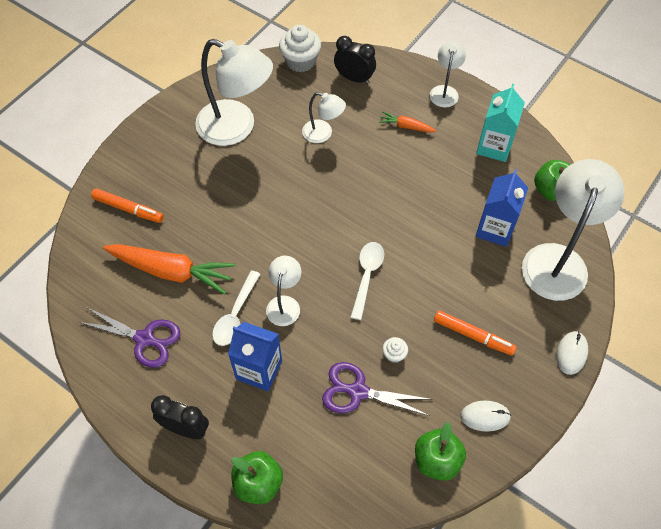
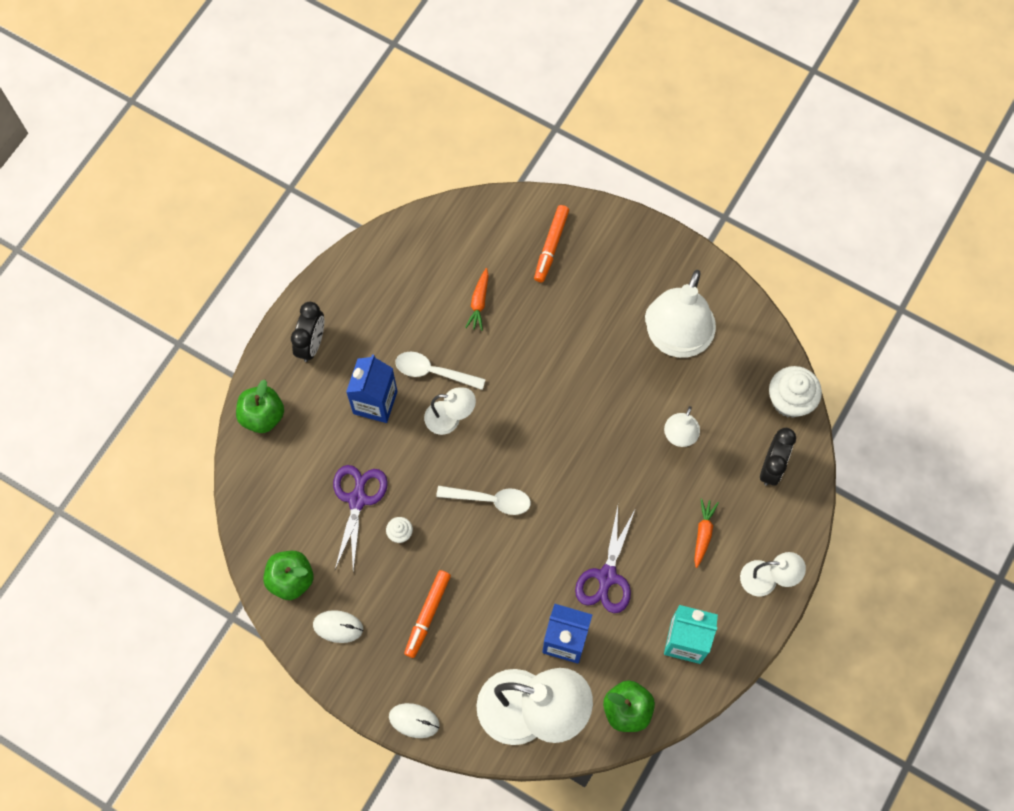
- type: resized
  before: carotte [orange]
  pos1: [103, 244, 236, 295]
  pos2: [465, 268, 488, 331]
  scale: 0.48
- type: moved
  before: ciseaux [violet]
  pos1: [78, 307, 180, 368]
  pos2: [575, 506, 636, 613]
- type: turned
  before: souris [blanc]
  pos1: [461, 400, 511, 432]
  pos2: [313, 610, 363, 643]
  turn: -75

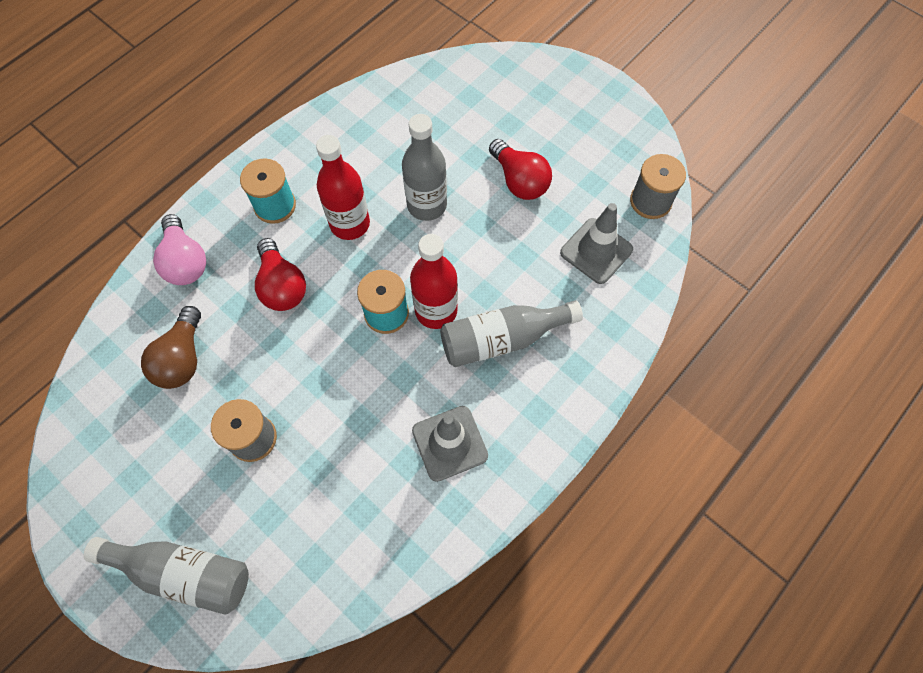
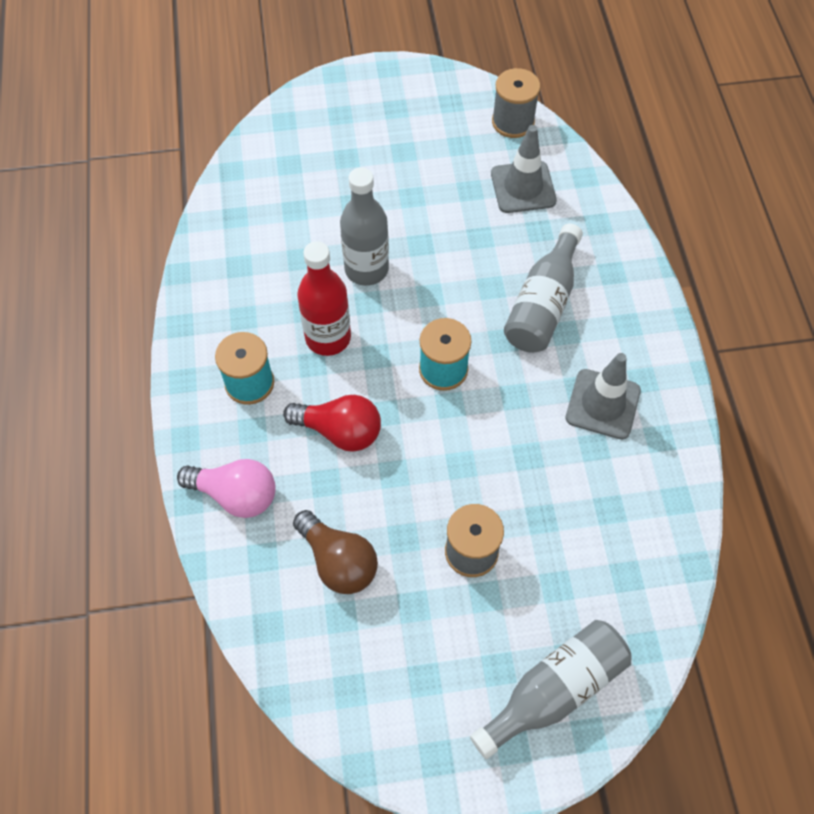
- type: removed
  before: ampoule [rouge]
  pos1: [489, 139, 552, 200]
- type: removed
  before: bouteille [rouge]
  pos1: [410, 234, 458, 329]

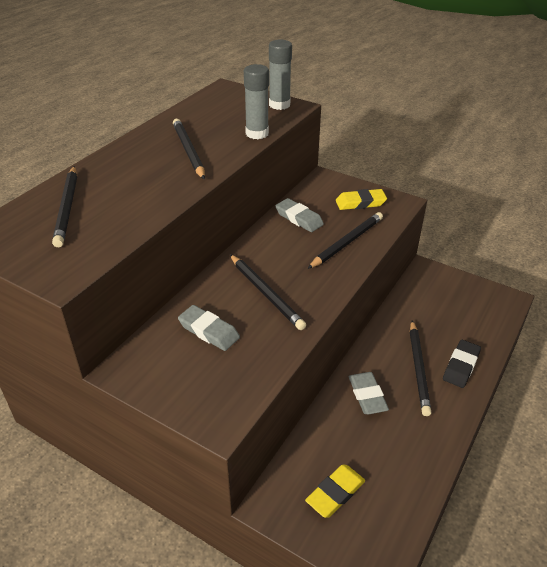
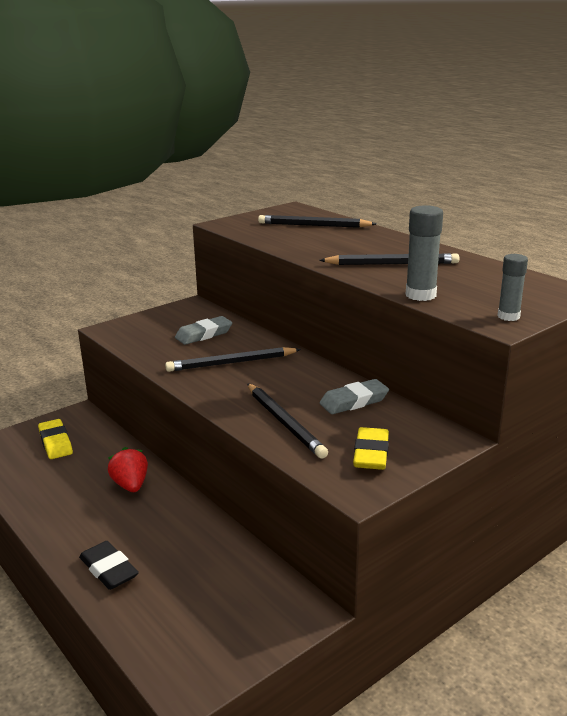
- type: resized
  before: bâton de colle [gris]
  pos1: [269, 40, 292, 110]
  pos2: [497, 254, 528, 321]
  scale: 0.67
- type: removed
  before: crayon [noir]
  pos1: [410, 320, 431, 416]
- type: replaced
  before: gomme [gris]
  after: fraise [rouge]
  pos1: [348, 372, 389, 414]
  pos2: [108, 447, 148, 492]

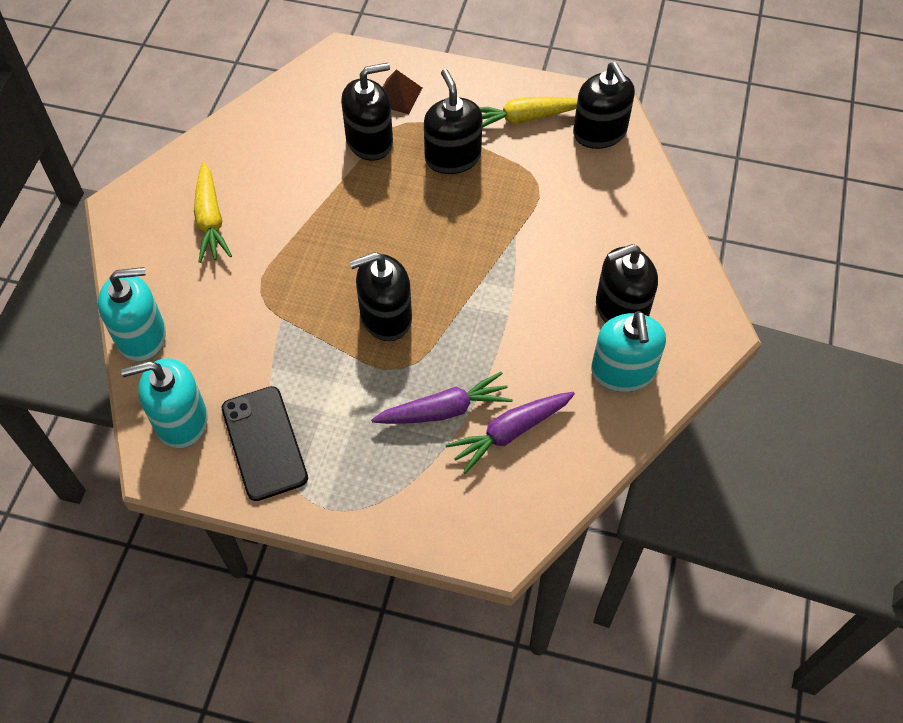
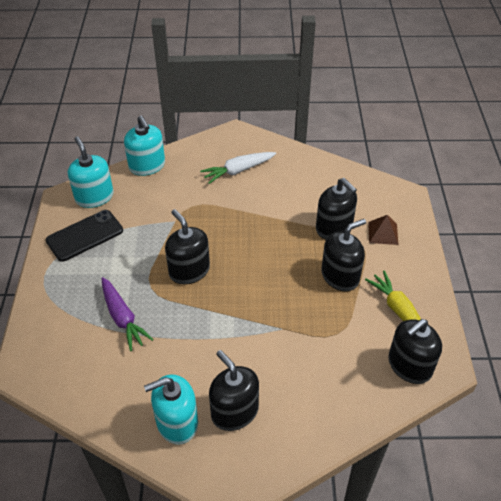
- type: recoloured
  before: carotte [jaune]
  after: carotte [blanc]
  pos1: [194, 162, 232, 263]
  pos2: [200, 152, 276, 184]
- type: removed
  before: carotte [violet]
  pos1: [445, 392, 575, 474]

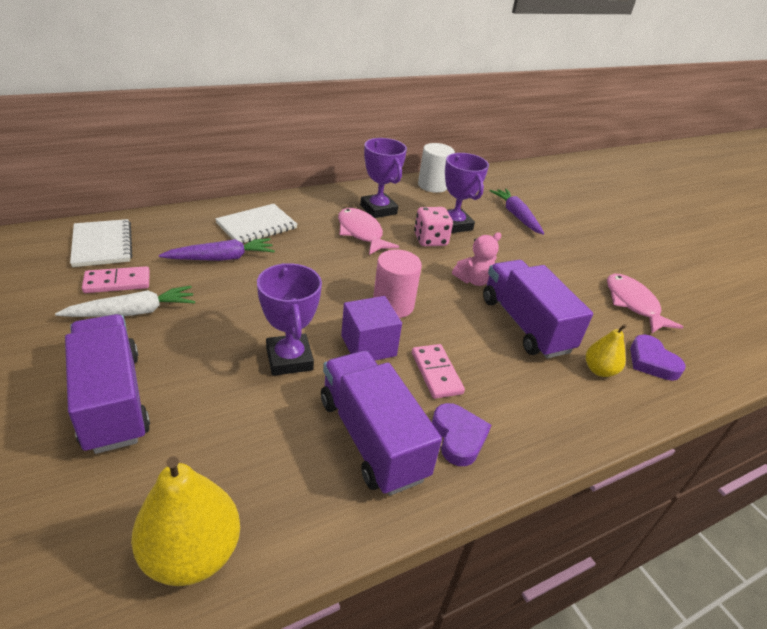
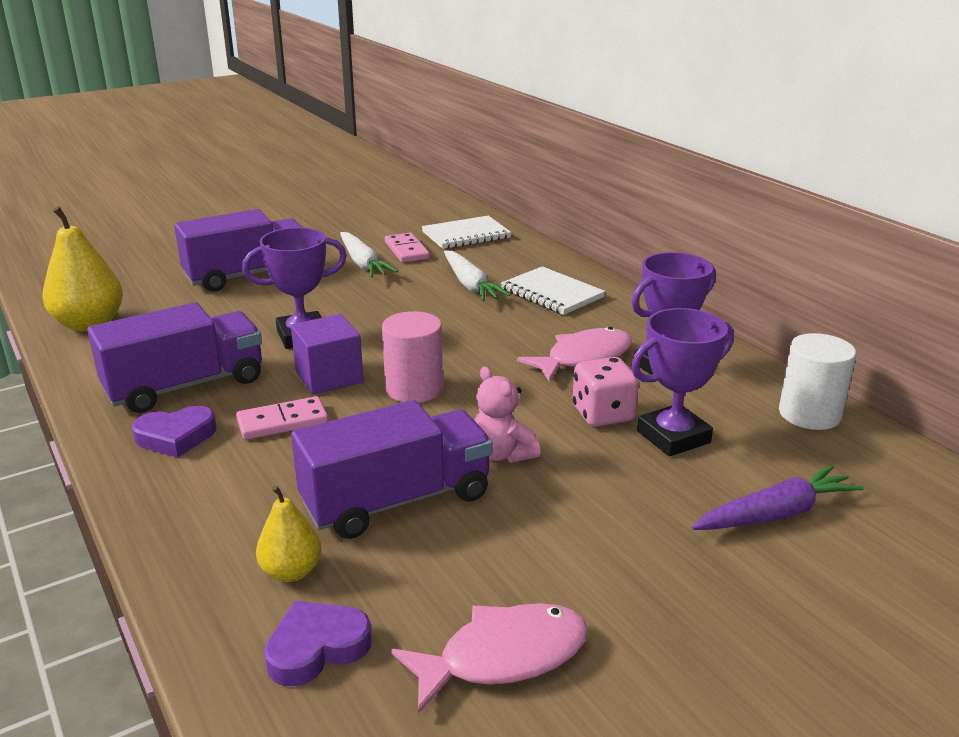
- type: recoloured
  before: carotte [violet]
  after: carotte [blanc]
  pos1: [159, 238, 275, 261]
  pos2: [444, 250, 511, 301]

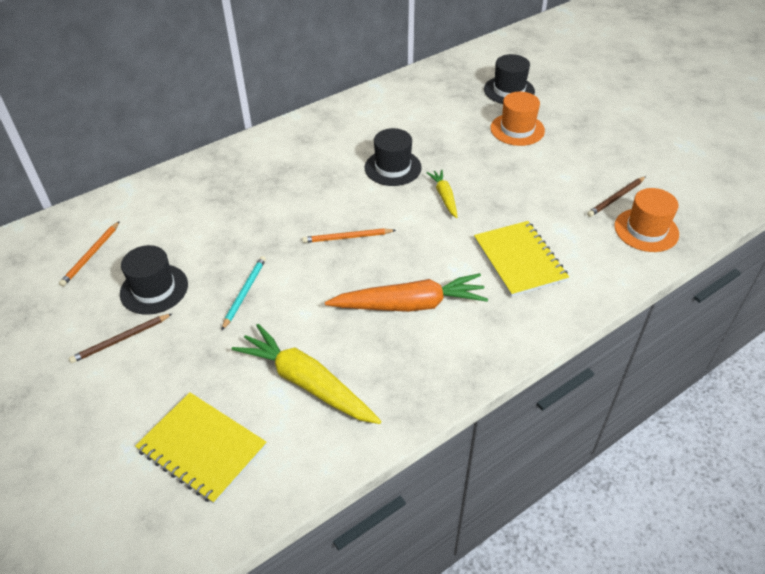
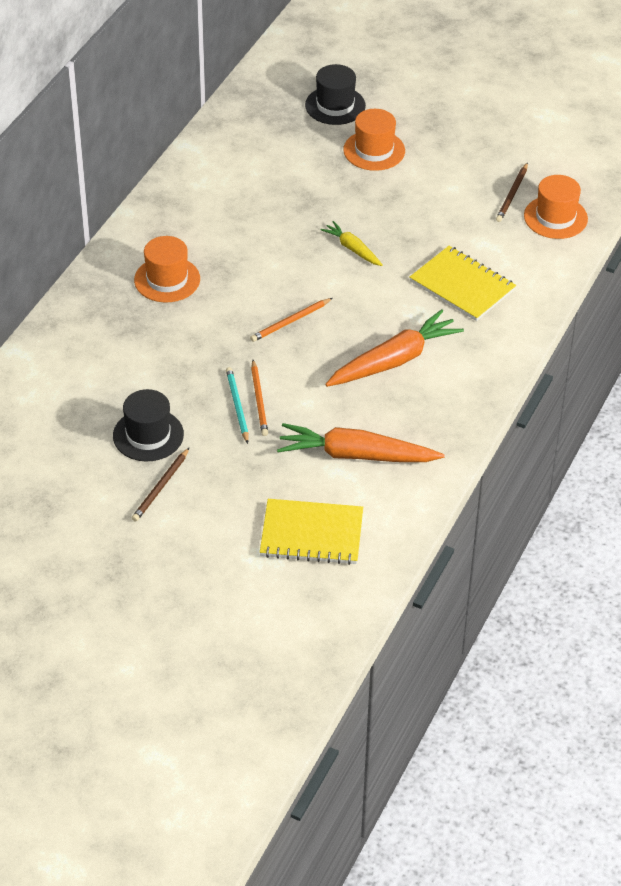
- type: removed
  before: chapeau [noir]
  pos1: [365, 128, 422, 186]
- type: moved
  before: crayon [orange]
  pos1: [59, 221, 120, 287]
  pos2: [251, 360, 268, 436]
- type: recoloured
  before: carotte [jaune]
  after: carotte [orange]
  pos1: [232, 324, 381, 424]
  pos2: [277, 423, 445, 462]
- type: added
  after: chapeau [orange]
  pos2: [134, 236, 200, 302]

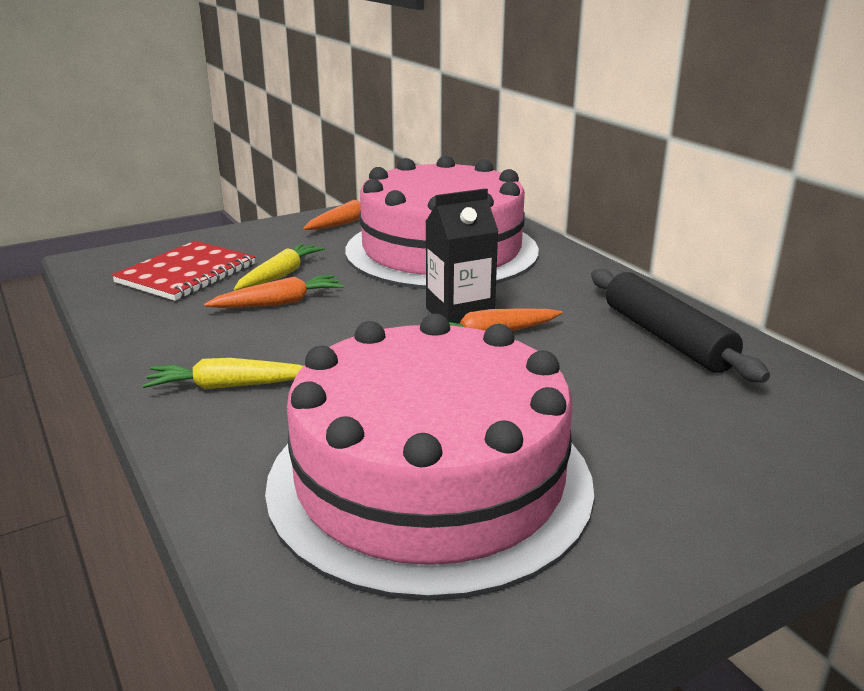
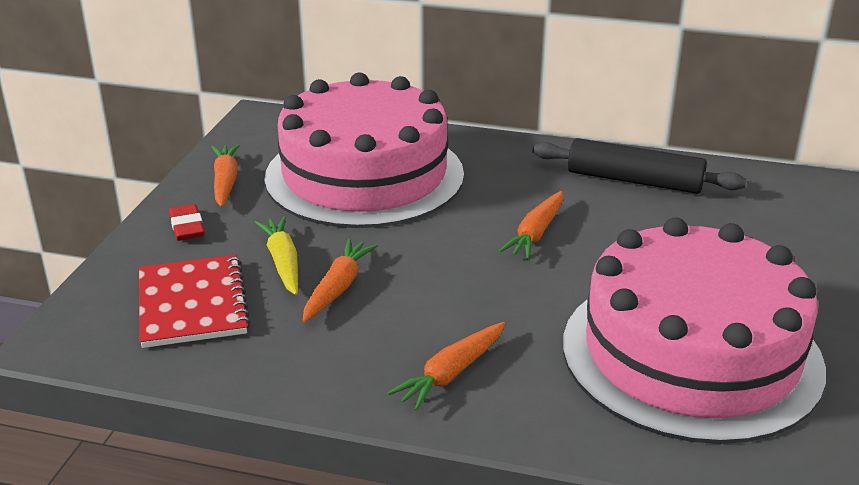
- type: removed
  before: brique de lait [noir]
  pos1: [425, 188, 499, 324]
- type: recoloured
  before: carotte [jaune]
  after: carotte [orange]
  pos1: [143, 358, 303, 389]
  pos2: [387, 322, 505, 411]
- type: added
  after: gomme [rouge]
  pos2: [169, 204, 205, 241]

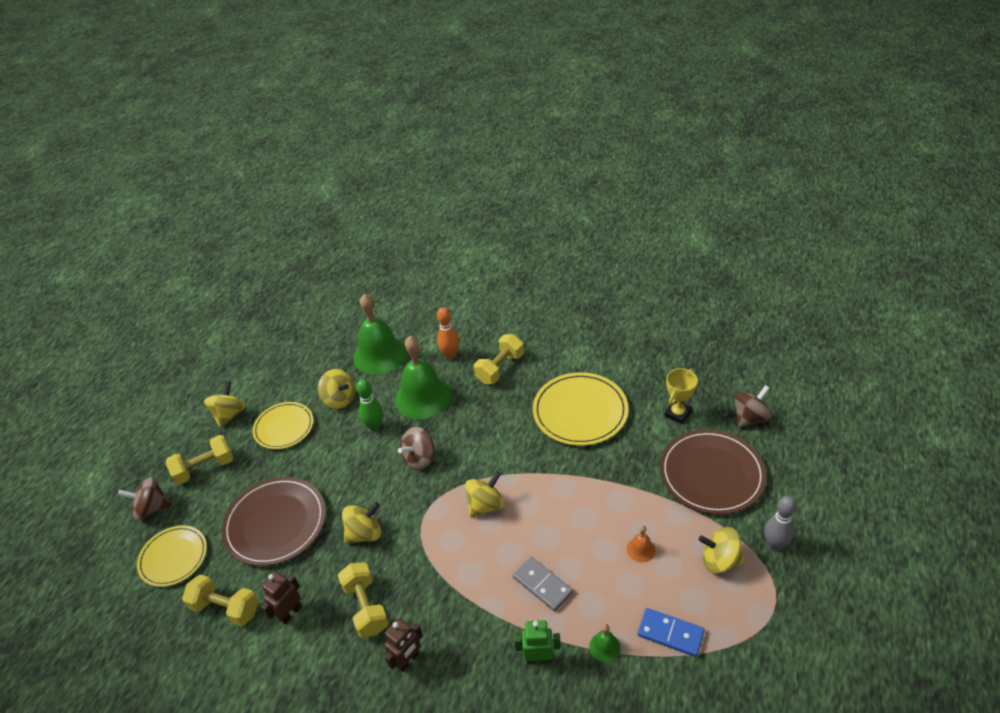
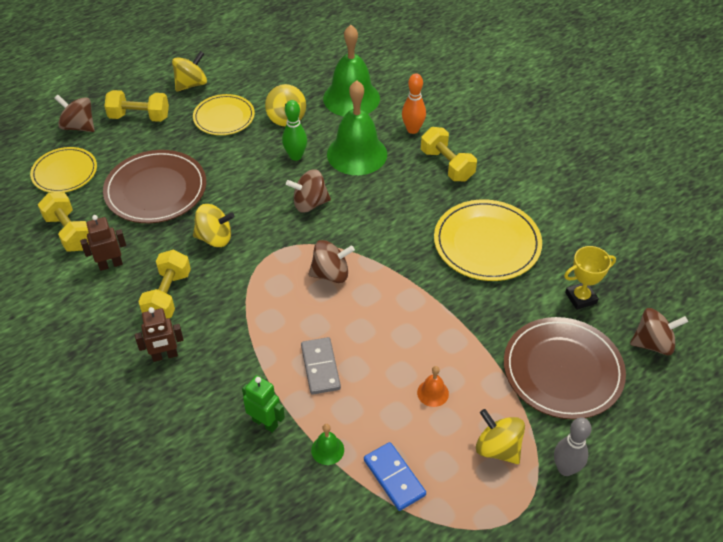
- type: turned
  before: haltère [jaune]
  pos1: [474, 334, 524, 384]
  pos2: [421, 127, 477, 181]
  turn: 75
- type: recoloured
  before: toupie [jaune]
  after: toupie [marron]
  pos1: [465, 471, 505, 518]
  pos2: [308, 240, 355, 283]

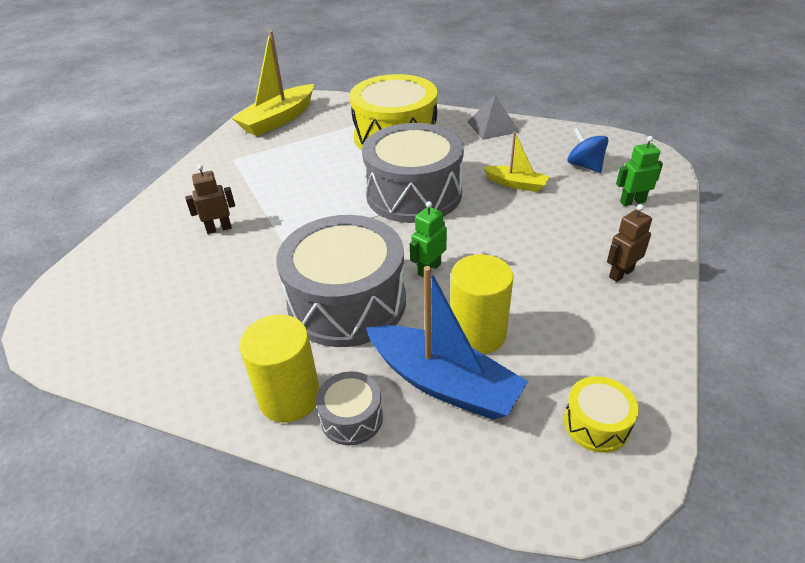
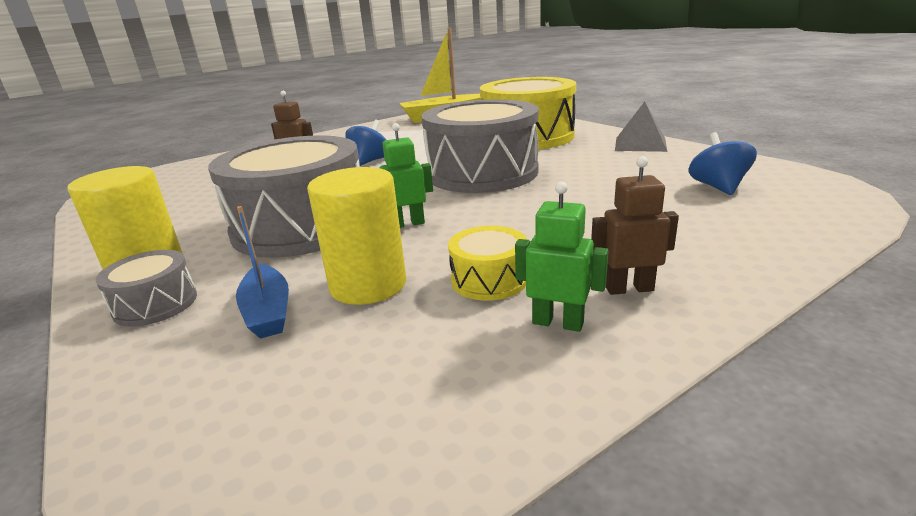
- type: removed
  before: bateau [jaune]
  pos1: [483, 132, 550, 192]
- type: moved
  before: robot [vert]
  pos1: [616, 136, 663, 206]
  pos2: [515, 181, 609, 332]
- type: resized
  before: bateau [bleu]
  pos1: [366, 266, 528, 420]
  pos2: [236, 206, 289, 339]
  scale: 0.55
- type: moved
  before: tambour [jaune]
  pos1: [564, 376, 639, 453]
  pos2: [448, 226, 527, 301]
- type: added
  after: toupie [bleu]
  pos2: [345, 120, 386, 166]

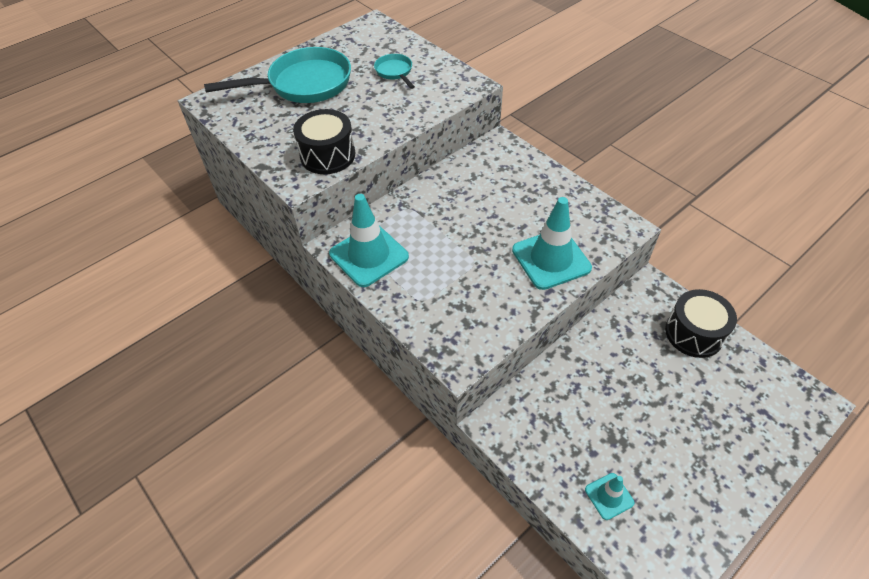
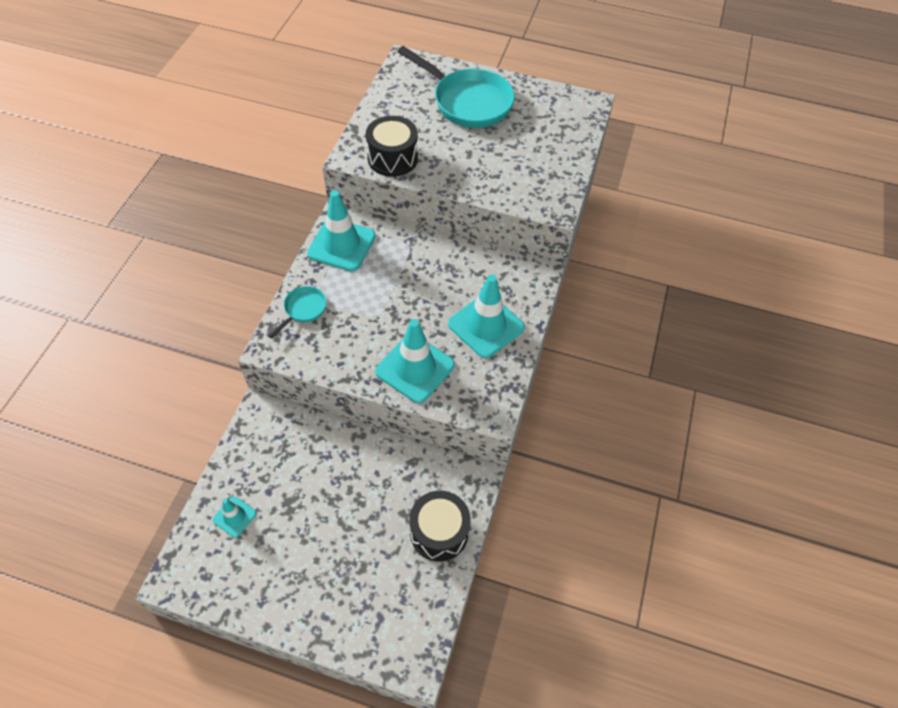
- type: moved
  before: poêle [turquoise]
  pos1: [374, 54, 415, 89]
  pos2: [268, 286, 327, 339]
- type: added
  after: cône de chantier [turquoise]
  pos2: [448, 274, 525, 358]

